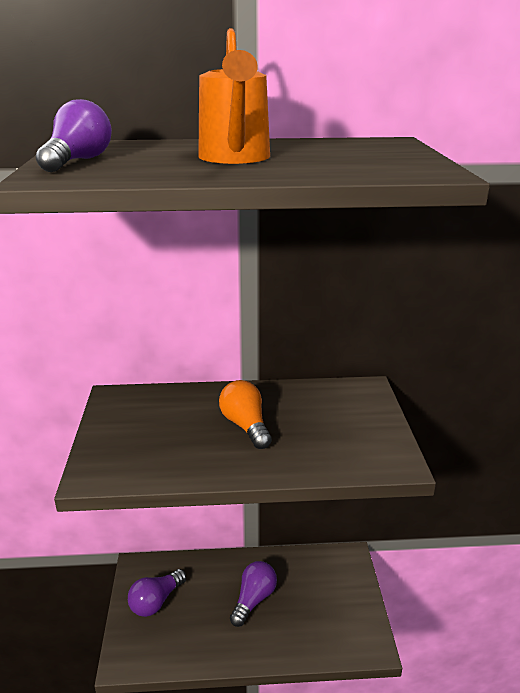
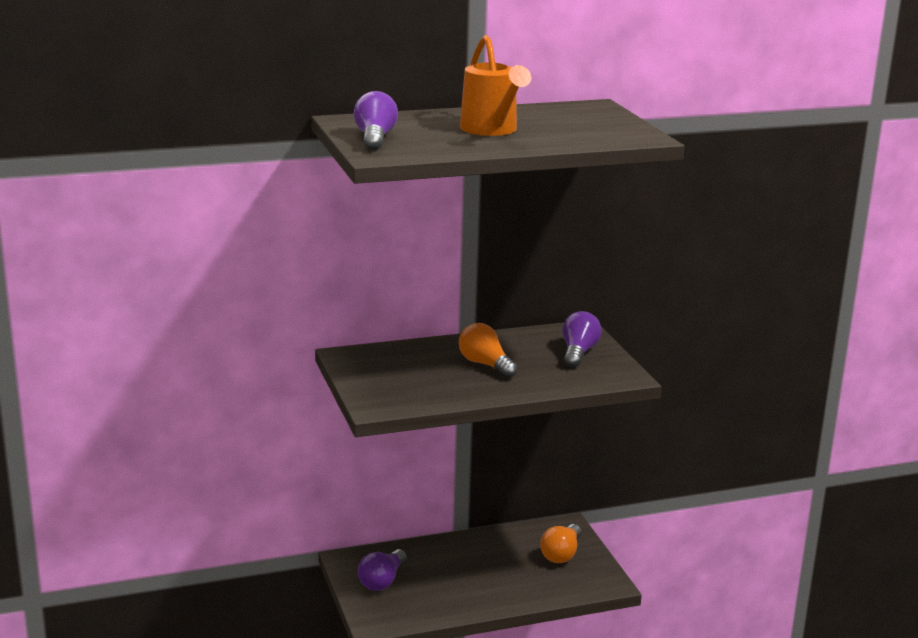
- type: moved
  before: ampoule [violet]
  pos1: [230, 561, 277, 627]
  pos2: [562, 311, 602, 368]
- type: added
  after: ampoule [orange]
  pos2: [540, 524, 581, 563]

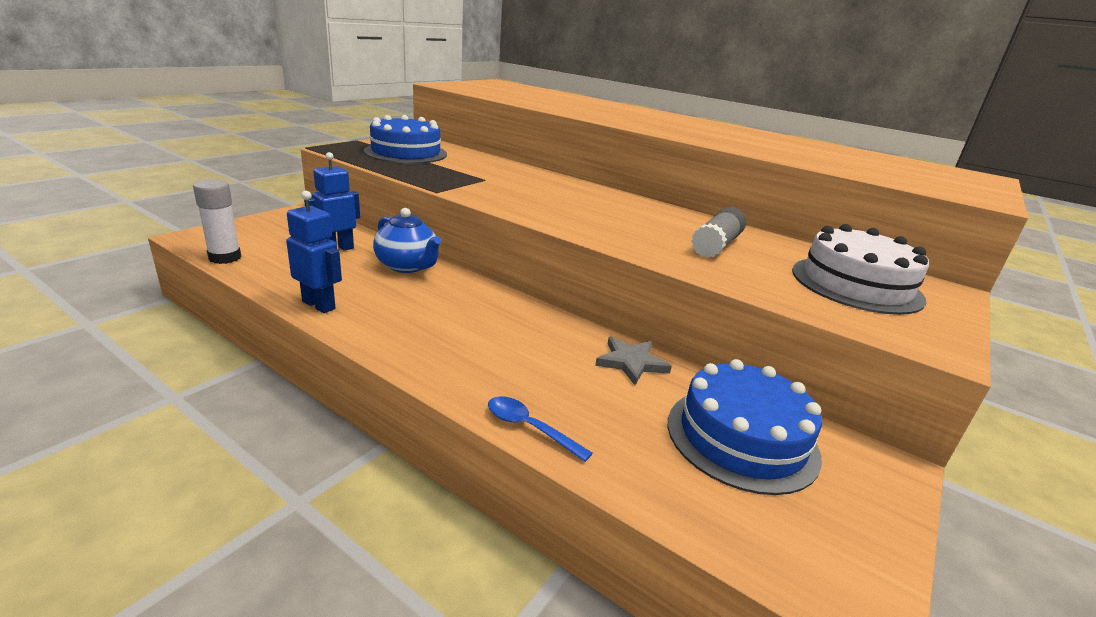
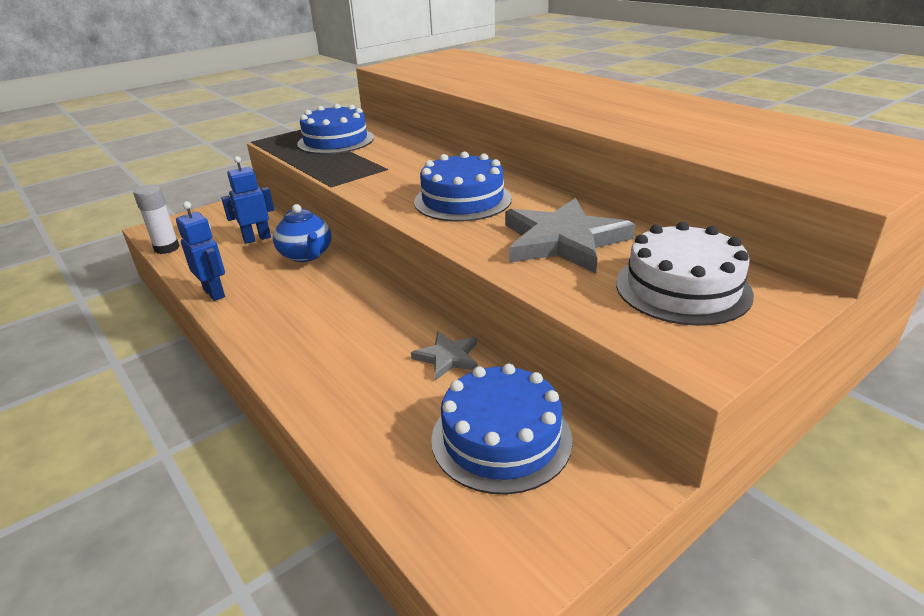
- type: replaced
  before: bâton de colle [gris]
  after: étoile [gris]
  pos1: [691, 207, 746, 258]
  pos2: [505, 198, 635, 273]
- type: removed
  before: cuillère [bleu]
  pos1: [488, 396, 593, 462]
- type: added
  after: gâteau [bleu]
  pos2: [414, 152, 512, 222]

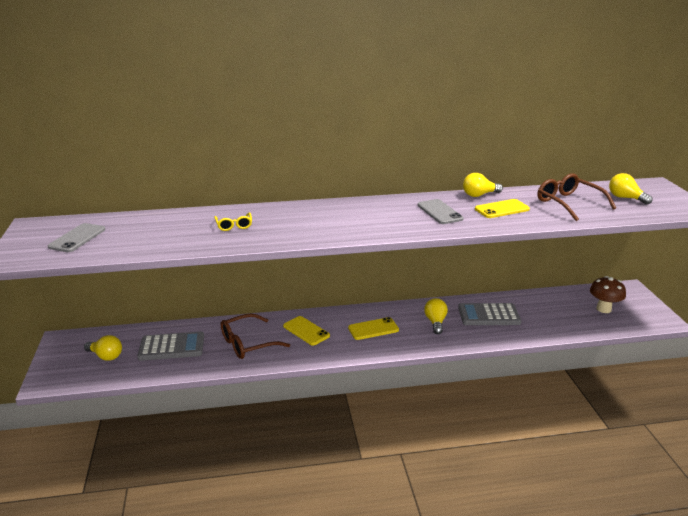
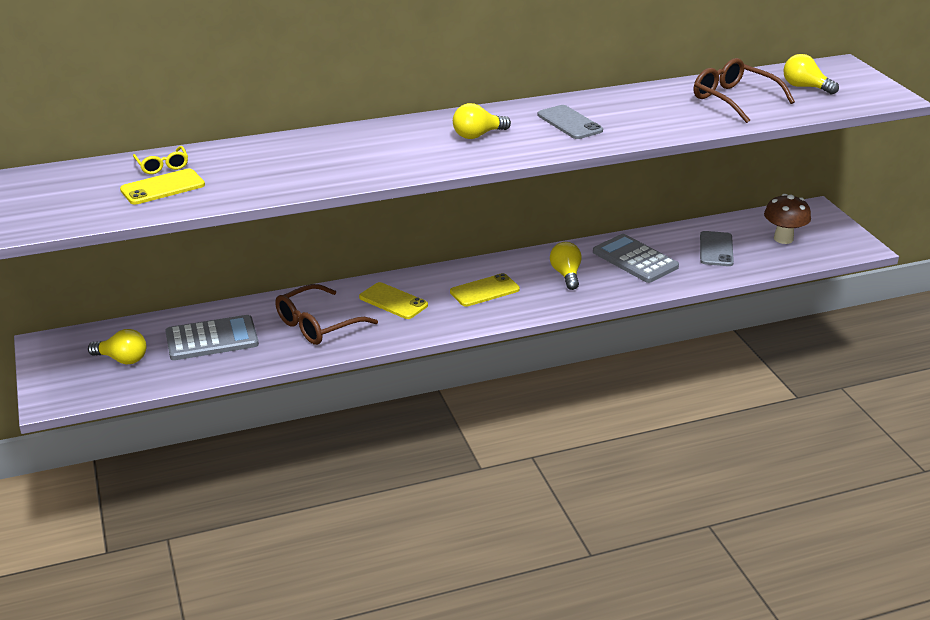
- type: moved
  before: ampoule [jaune]
  pos1: [463, 173, 503, 197]
  pos2: [453, 103, 511, 139]
- type: moved
  before: téléphone [jaune]
  pos1: [475, 199, 530, 218]
  pos2: [120, 169, 205, 204]
- type: moved
  before: lunettes [jaune]
  pos1: [214, 212, 252, 231]
  pos2: [133, 146, 188, 174]
- type: moved
  before: téléphone [gris]
  pos1: [48, 223, 105, 252]
  pos2: [700, 231, 734, 266]
- type: turned
  before: calculatrice [gris]
  pos1: [458, 303, 521, 325]
  pos2: [593, 234, 679, 283]
  turn: 60

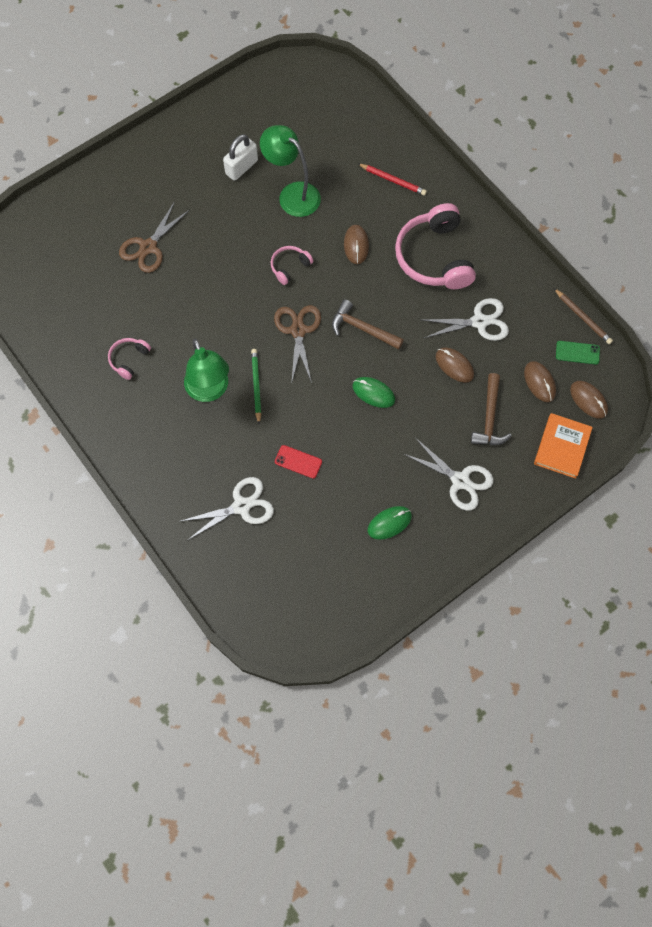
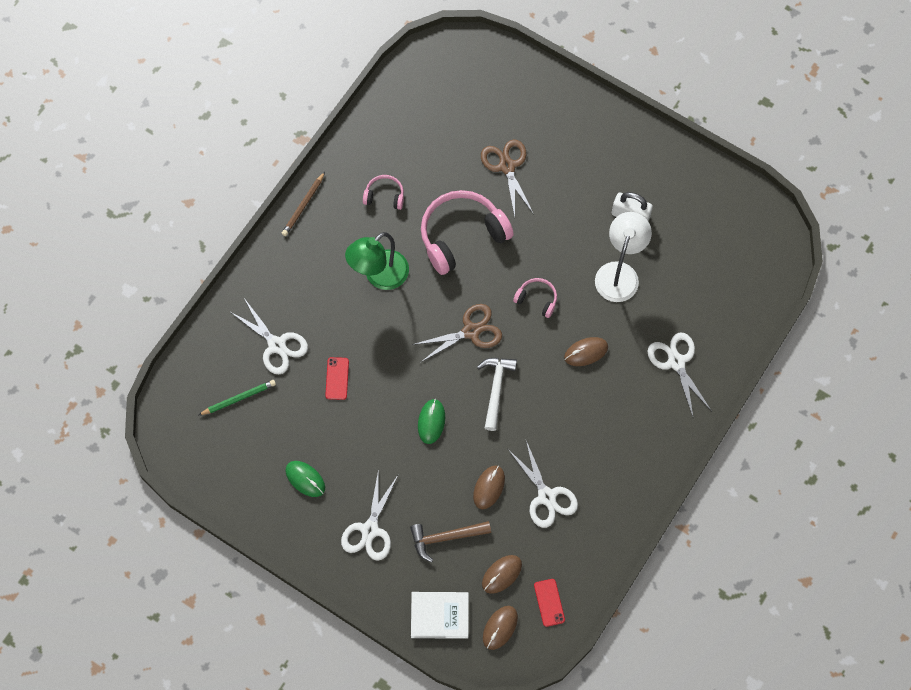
- type: recoloured
  before: lampe [vert]
  after: lampe [blanc]
  pos1: [260, 125, 321, 217]
  pos2: [595, 212, 652, 302]
- type: replaced
  before: crayon [rouge]
  after: ciseaux [blanc]
  pos1: [357, 163, 427, 195]
  pos2: [648, 333, 711, 419]
- type: turned
  before: ciseaux [marron]
  pos1: [119, 201, 189, 273]
  pos2: [481, 139, 534, 217]
  turn: 60
- type: moved
  before: casque audio [rose]
  pos1: [395, 203, 476, 289]
  pos2: [421, 190, 514, 275]
- type: moved
  before: crayon [marron]
  pos1: [554, 288, 613, 344]
  pos2: [281, 172, 325, 236]
- type: recoloured
  before: marteau [marron]
  after: marteau [blanc]
  pos1: [332, 300, 404, 350]
  pos2: [477, 358, 517, 431]
- type: recoloured
  before: téléphone [vert]
  after: téléphone [rouge]
  pos1: [556, 341, 600, 365]
  pos2: [534, 579, 565, 627]
- type: moved
  before: crayon [vert]
  pos1: [251, 349, 261, 424]
  pos2: [199, 380, 276, 415]
- type: recoloured
  before: livre [orange]
  after: livre [blanc]
  pos1: [534, 413, 593, 479]
  pos2: [411, 592, 469, 639]

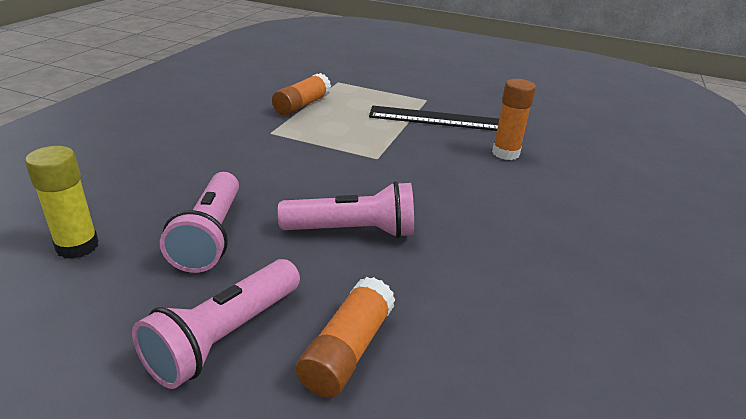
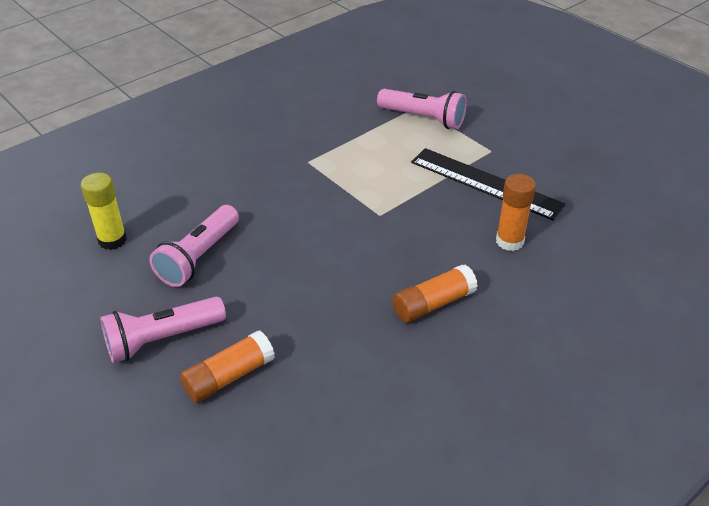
- type: moved
  before: bâton de colle [orange]
  pos1: [272, 73, 331, 116]
  pos2: [393, 265, 478, 323]
- type: moved
  before: lampe de poche [rose]
  pos1: [278, 181, 414, 238]
  pos2: [377, 89, 467, 129]

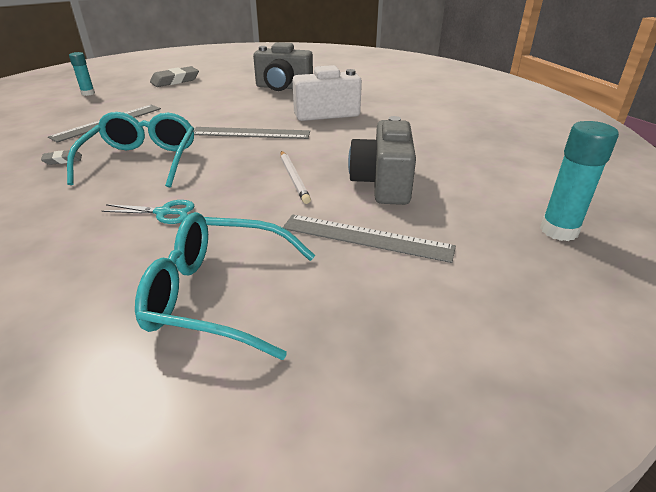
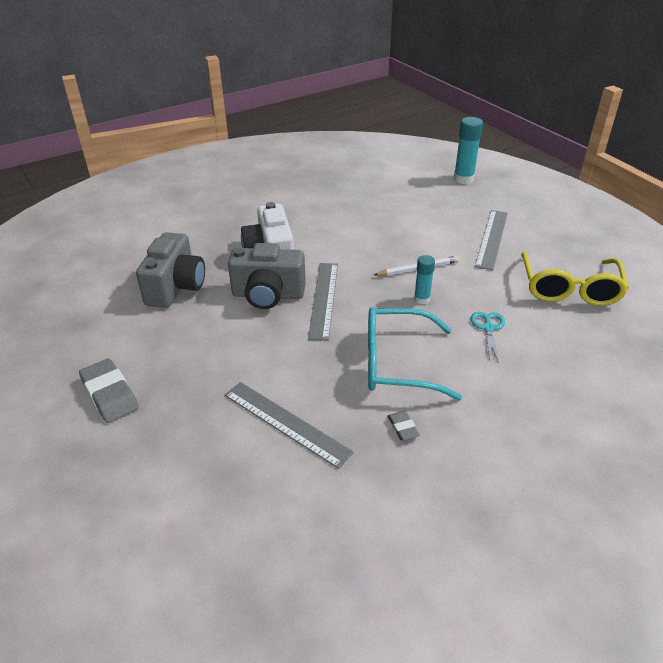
- type: moved
  before: bâton de colle [turquoise]
  pos1: [69, 52, 95, 96]
  pos2: [414, 255, 435, 305]
- type: moved
  before: appareil photo [gris]
  pos1: [348, 116, 416, 205]
  pos2: [228, 243, 306, 309]
- type: recoloured
  before: lunettes [turquoise]
  after: lunettes [jaune]
  pos1: [135, 212, 315, 360]
  pos2: [521, 251, 629, 306]

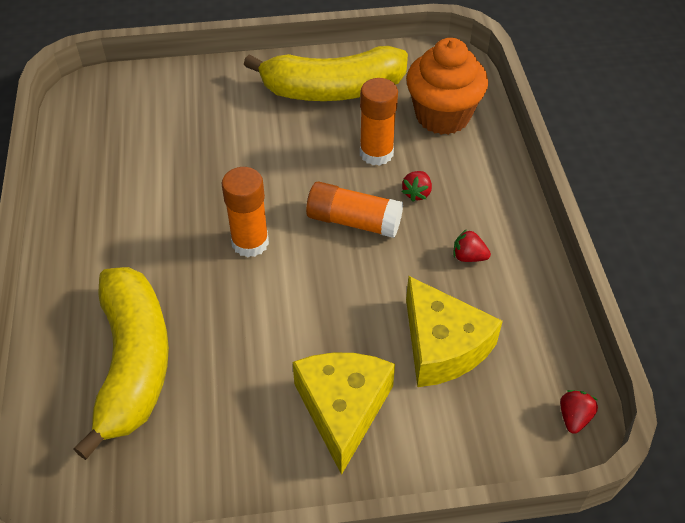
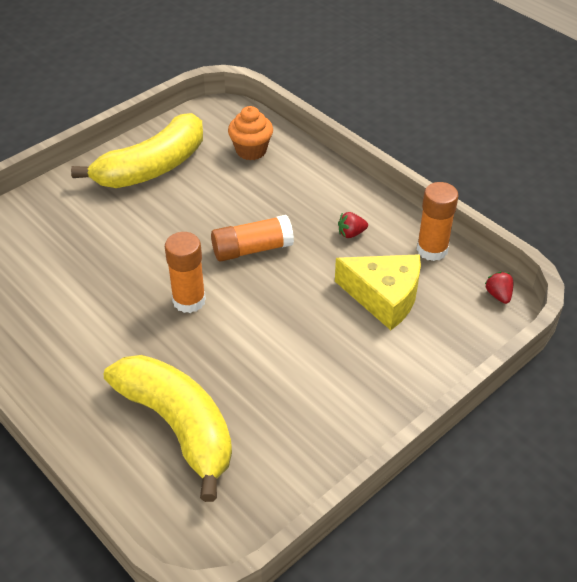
- type: resized
  before: muffin [orange]
  pos1: [406, 38, 488, 135]
  pos2: [228, 106, 273, 160]
  scale: 0.67
- type: moved
  before: bâton de colle [orange]
  pos1: [360, 78, 398, 166]
  pos2: [417, 182, 459, 261]
- type: removed
  before: fraise [rouge]
  pos1: [402, 171, 432, 202]
- type: removed
  before: fromage [jaune]
  pos1: [293, 352, 395, 475]

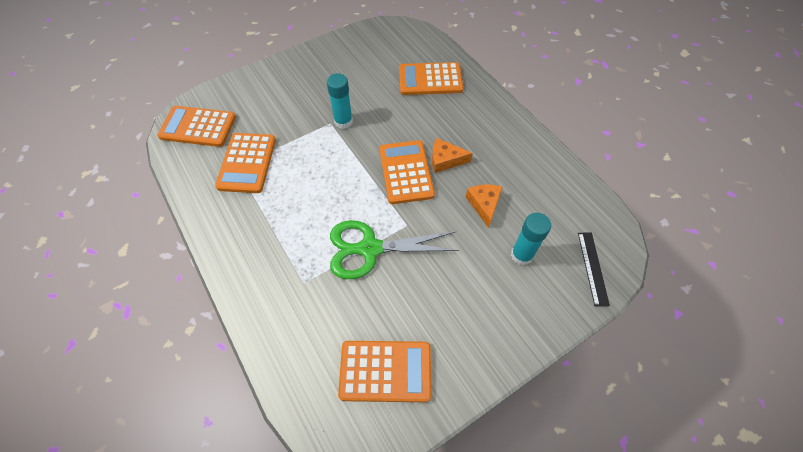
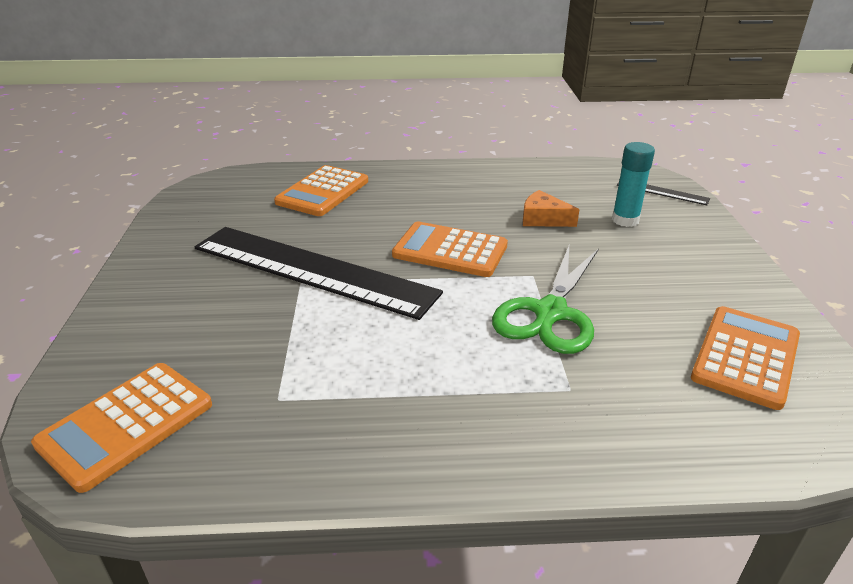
- type: replaced
  before: bâton de colle [turquoise]
  after: règle [noir]
  pos1: [327, 73, 353, 129]
  pos2: [195, 227, 443, 320]
- type: removed
  before: calculatrice [orange]
  pos1: [215, 133, 276, 193]
- type: removed
  before: fromage [orange]
  pos1: [432, 138, 473, 173]

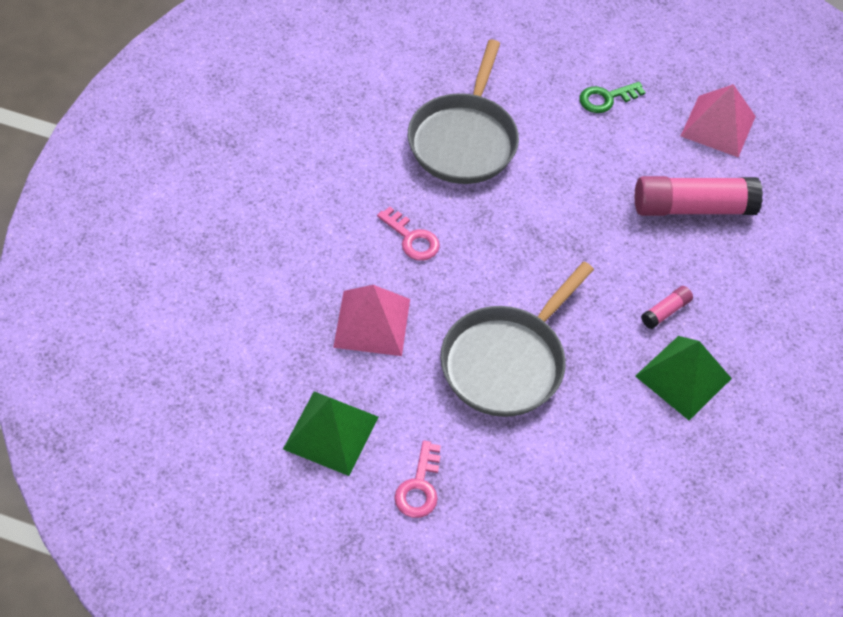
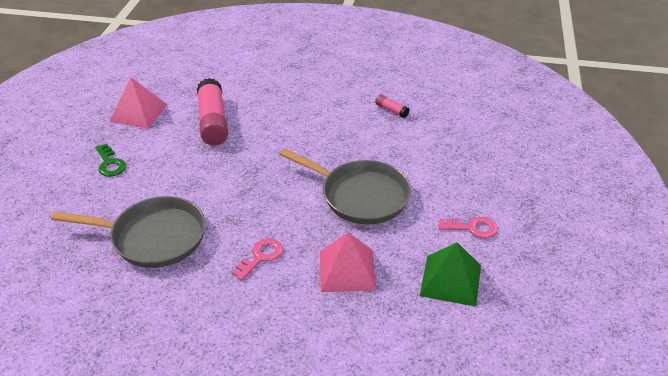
- type: moved
  before: bâton de colle [rose]
  pos1: [641, 286, 693, 329]
  pos2: [375, 94, 409, 118]
- type: removed
  before: pyramide [vert]
  pos1: [635, 336, 732, 420]

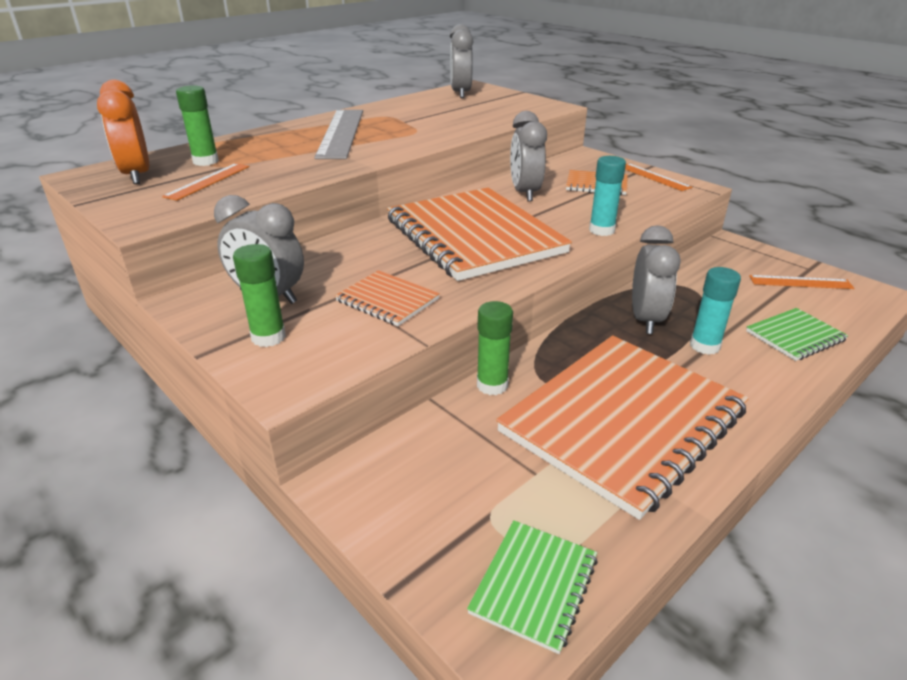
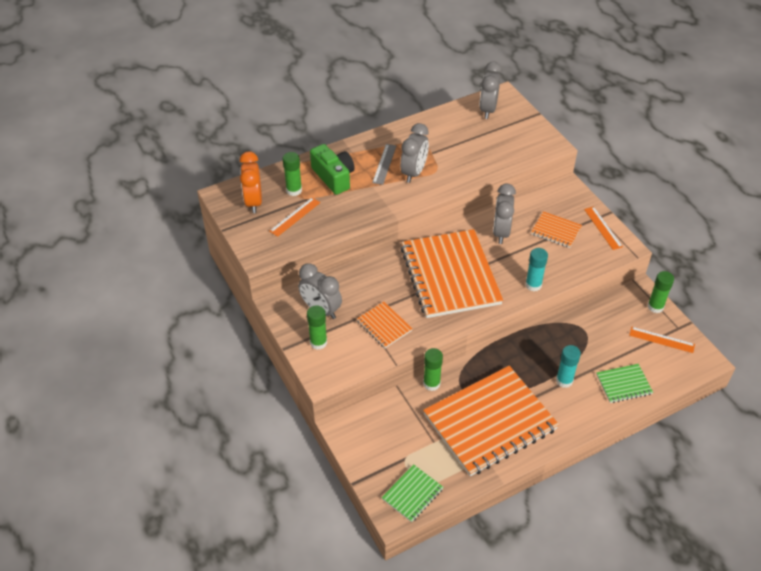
- type: resized
  before: règle [gris]
  pos1: [314, 110, 363, 159]
  pos2: [372, 144, 396, 185]
  scale: 0.54
- type: moved
  before: réveil [gris]
  pos1: [632, 225, 681, 334]
  pos2: [400, 123, 429, 183]
- type: added
  after: appareil photo [vert]
  pos2: [310, 144, 355, 195]
- type: added
  after: bâton de colle [vert]
  pos2: [648, 271, 674, 313]

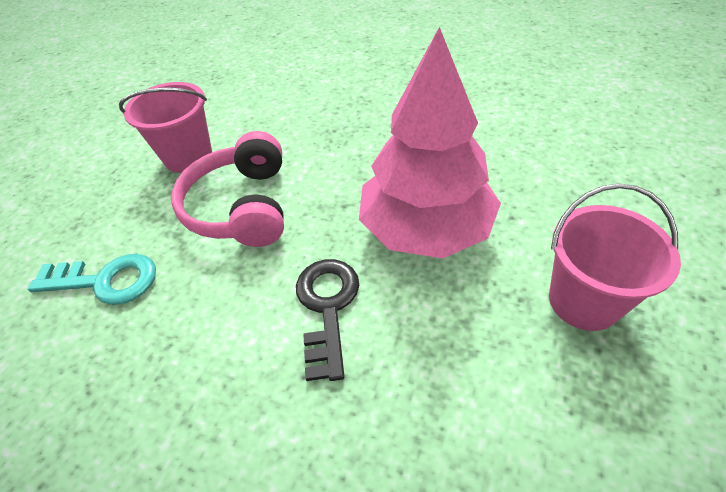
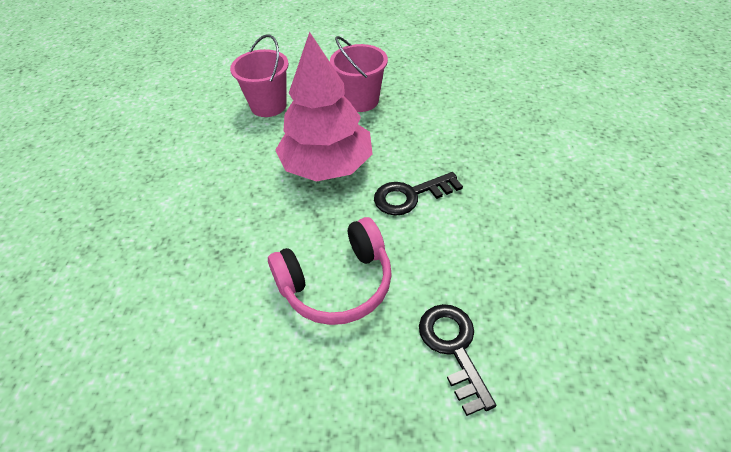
- type: moved
  before: seau [rose]
  pos1: [119, 82, 212, 173]
  pos2: [230, 34, 289, 117]
- type: recoloured
  before: clé [turquoise]
  after: clé [noir]
  pos1: [28, 254, 156, 305]
  pos2: [419, 304, 496, 416]

